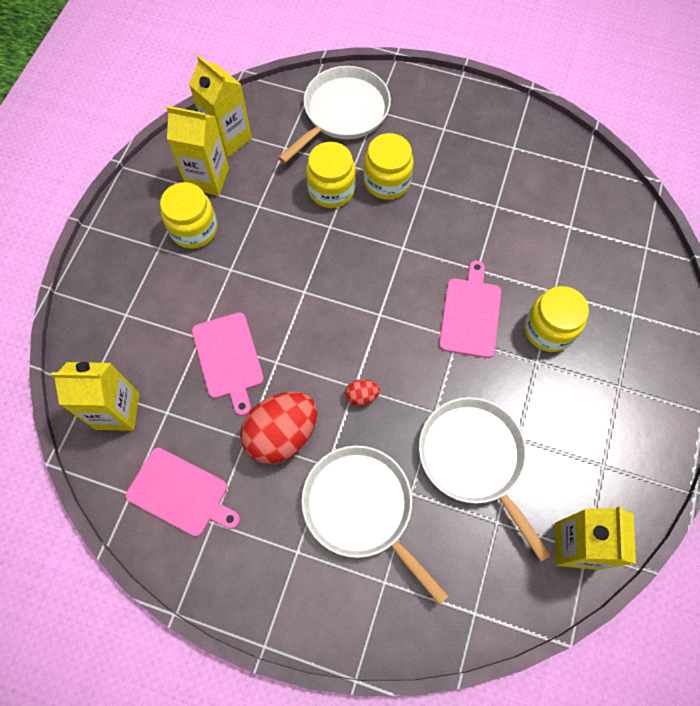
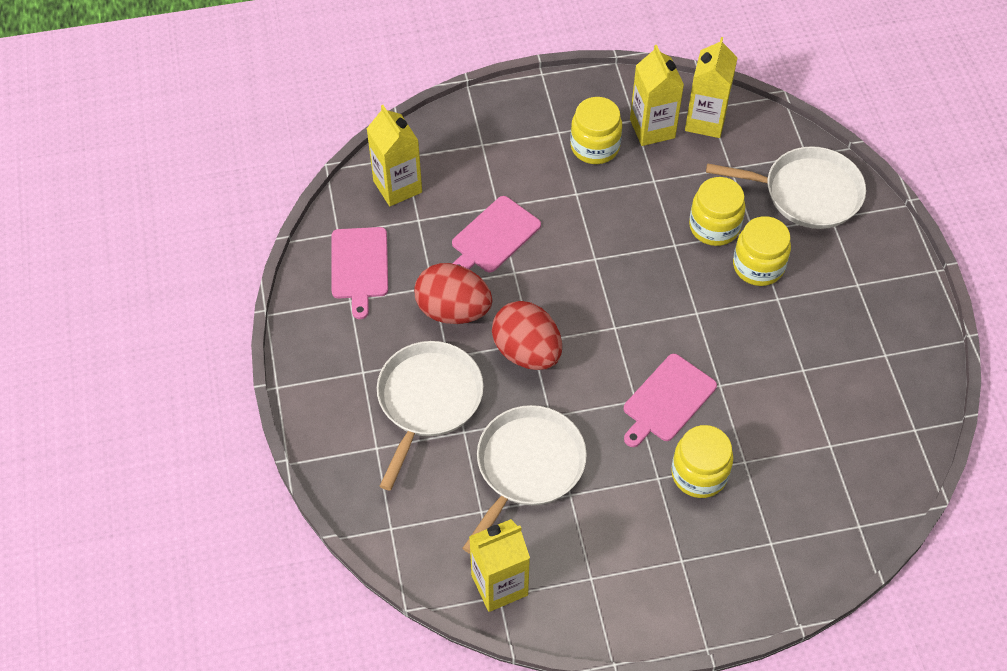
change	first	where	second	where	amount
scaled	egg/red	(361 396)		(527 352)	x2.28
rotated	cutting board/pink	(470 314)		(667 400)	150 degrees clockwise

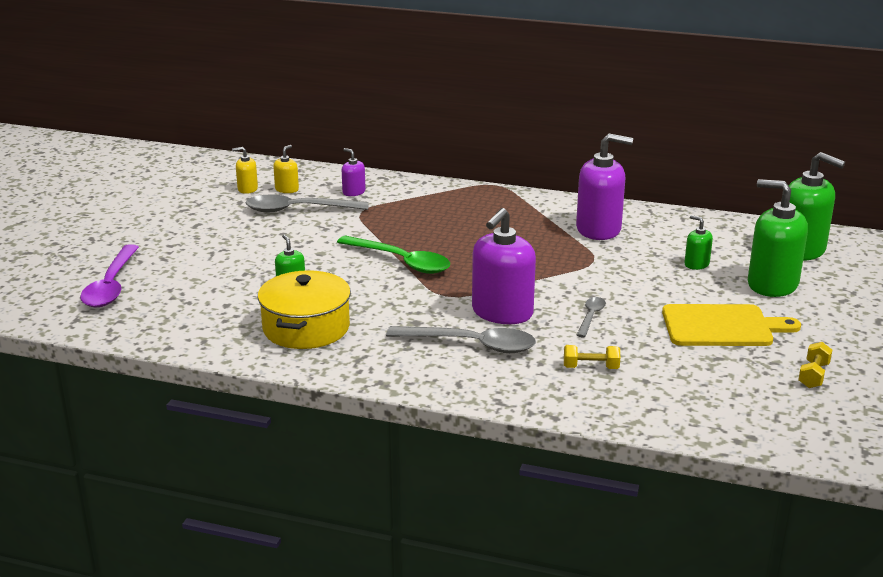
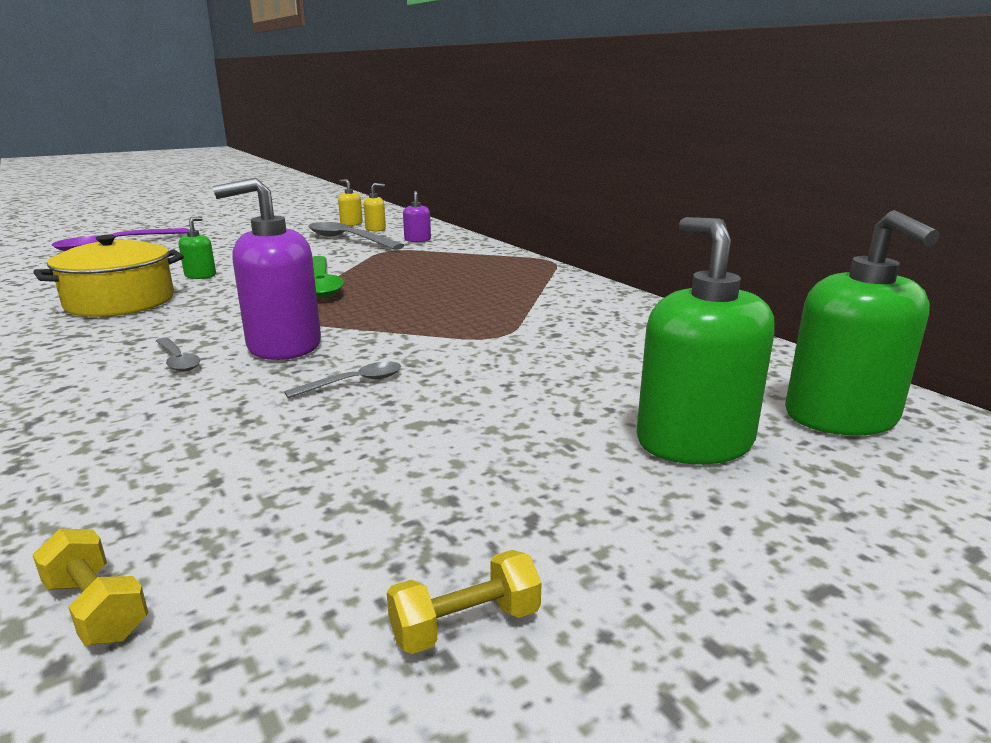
change	first	where	second	where	amount
scaled	spoon/grey	(472 345)		(178 360)	x0.51
shifted	dumbbell/yellow	(591 367)		(97 608)	
gone	soap dispenser/purple	(598 229)			
gone	cutting board/yellow	(722 326)			
gone	soap dispenser/green	(696 264)			

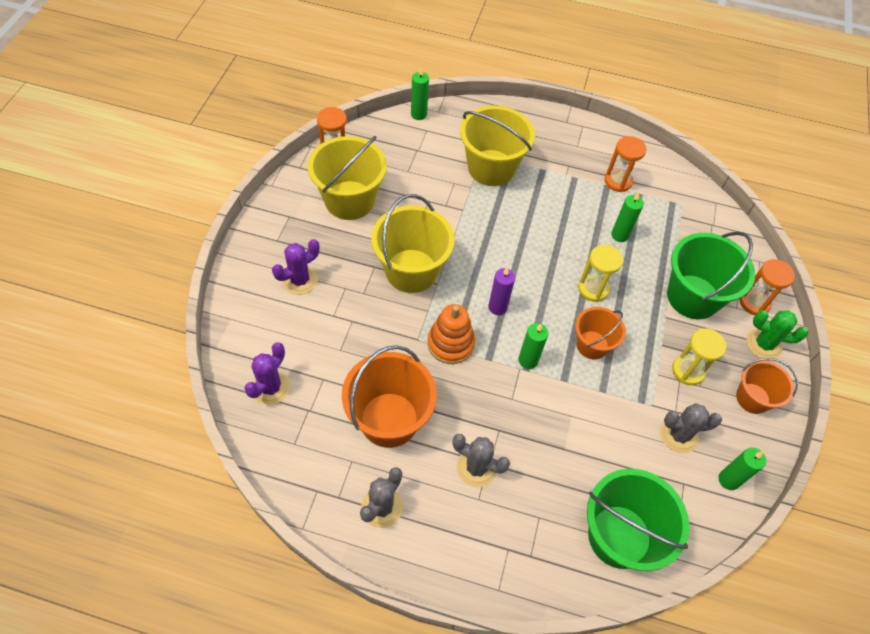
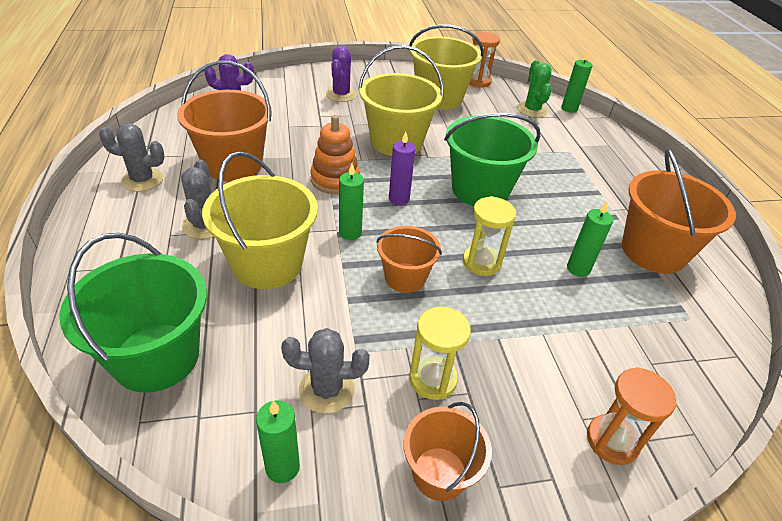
change	first	where	second	where	amount
rotated	cactus/purple	(300 280)		(341 94)	75 degrees clockwise
shifted	bucket/yellow	(491 168)		(267 264)	
swapped	hourglass/orange	(618 181)	bucket/orange	(653 251)	
rotated	cactus/grey	(679 435)		(326 389)	60 degrees counterclockwise
shifted	bucket/green	(693 297)		(480 190)	
shifted	cactus/green	(763 344)		(532 110)	

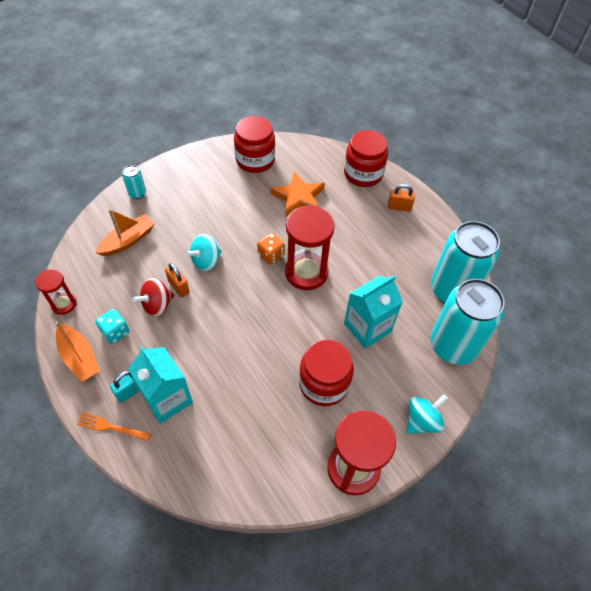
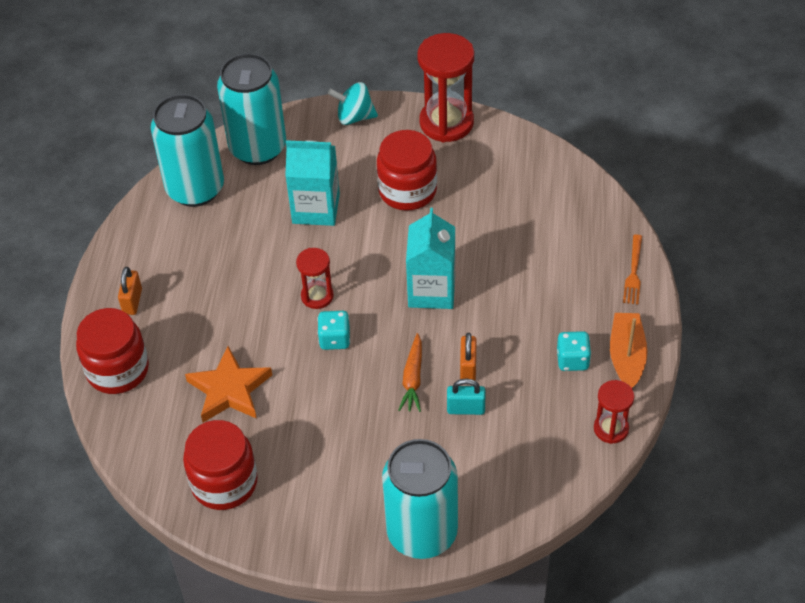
change	first	where	second	where	amount
rotated	fork/orange	(110 427)		(633 273)	45 degrees clockwise
gone	boat/orange	(128 240)			
shifted	padlock/turquoise	(130 391)		(466 409)	
scaled	can/turquoise	(137 193)		(422 533)	x2.38
shifted	carton/turquoise	(167 398)		(431 290)	
gone	spinning top/red	(157 305)			
swapped	spinning top/turquoise	(206 261)	carrot/orange	(413 379)	
repainted	dice/orange	(271 255)	dice/turquoise	(334 339)	
scaled	hourglass/red	(306 272)		(317 296)	x0.55
rotated	padlock/orange	(399 207)		(132 301)	45 degrees clockwise

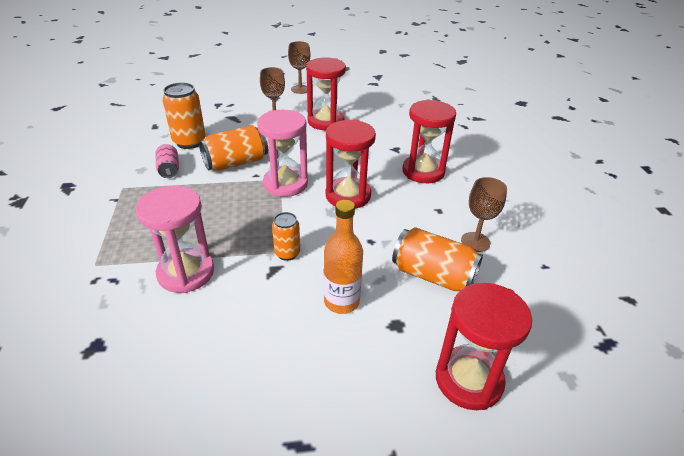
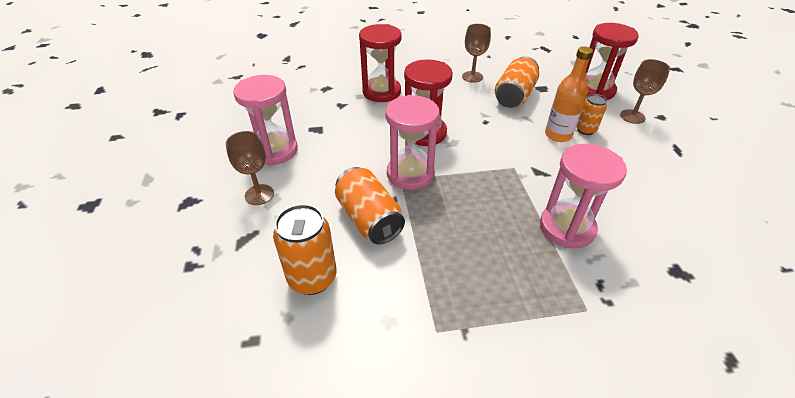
change	first	where	second	where	amount
gone	can/pink	(169 169)			
shifted	can/orange	(287 253)		(585 130)	
shifted	goblet/brown	(300 89)		(632 116)	
repainted	hourglass/red	(325 122)	hourglass/pink	(275 150)	

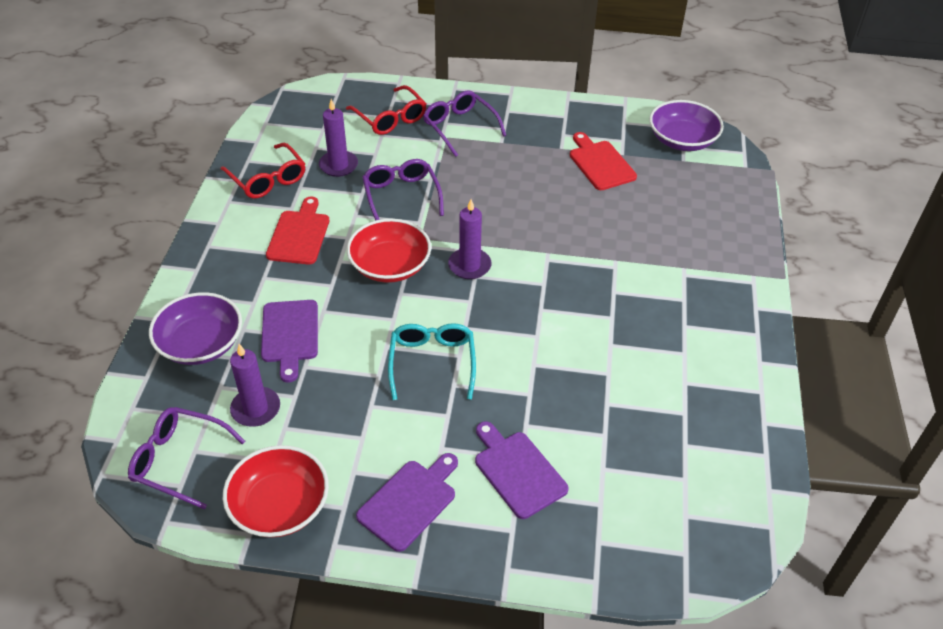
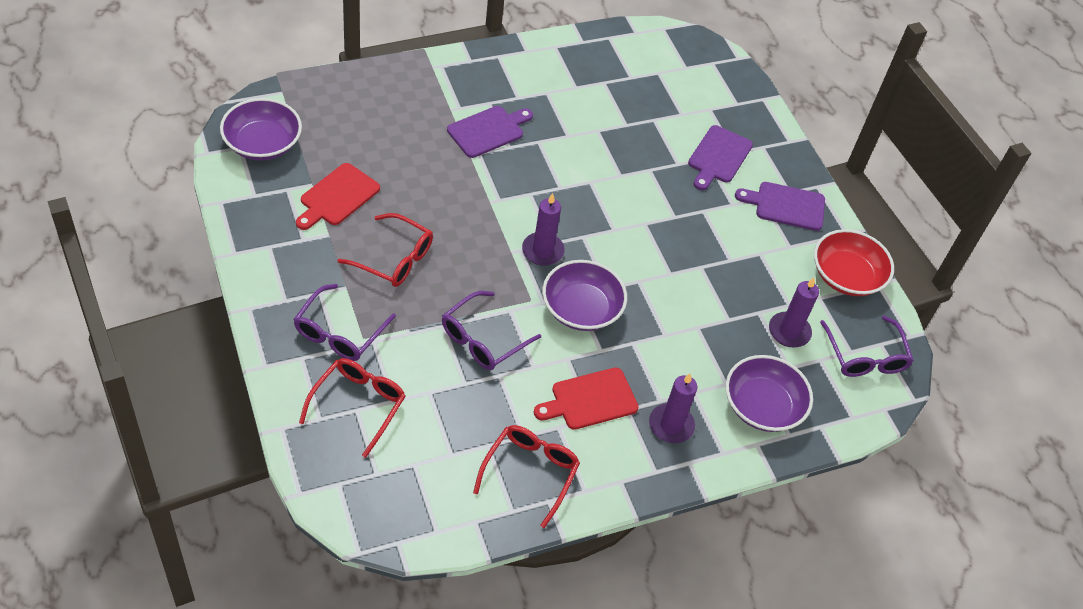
change	first	where	second	where	amount
shifted	cutting board/purple	(290 335)		(488 131)	
shifted	candle/purple	(338 165)		(671 425)	
repainted	bowl/red	(390 266)	bowl/purple	(581 309)	
gone	glasses/turquoise	(432 363)			
new			glasses/red	(394 259)	

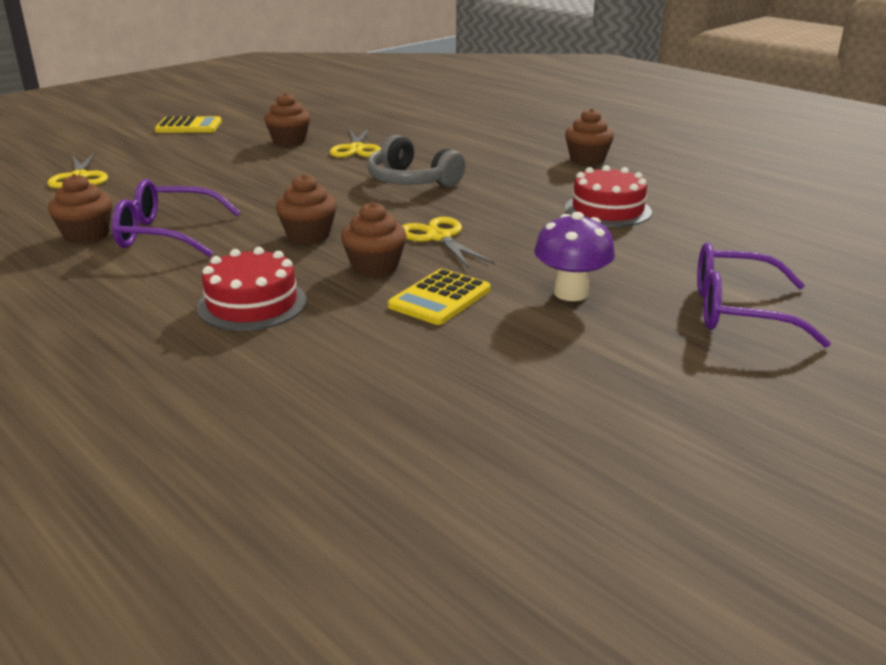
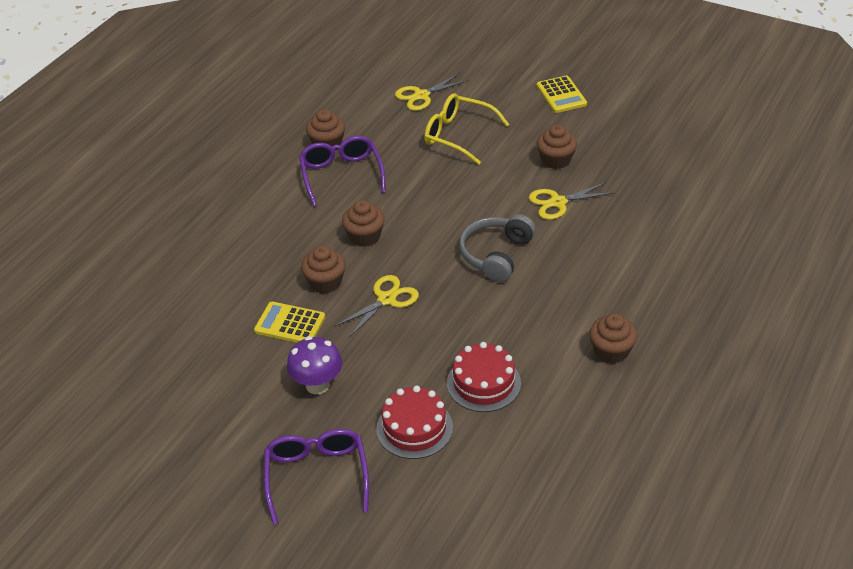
change	first	where	second	where	amount
shifted	cake/red	(252 304)		(414 428)	
new			glasses/yellow	(458 135)	

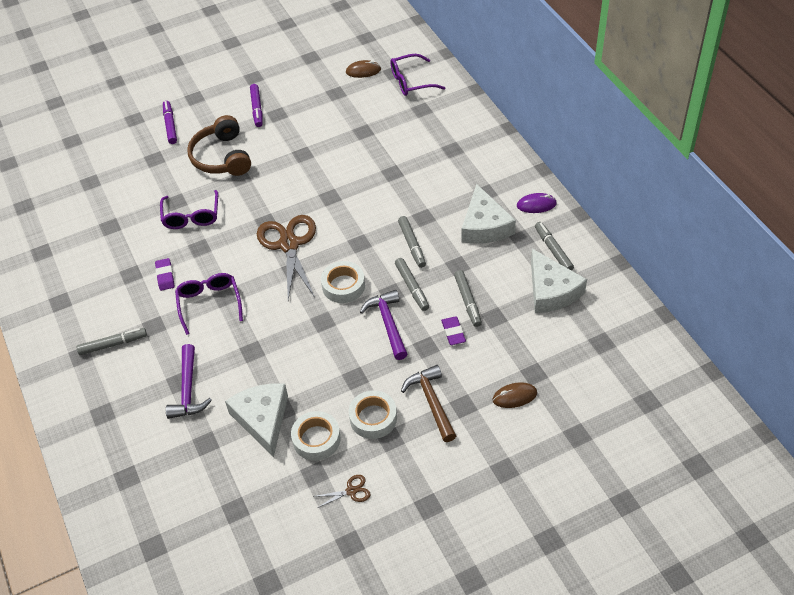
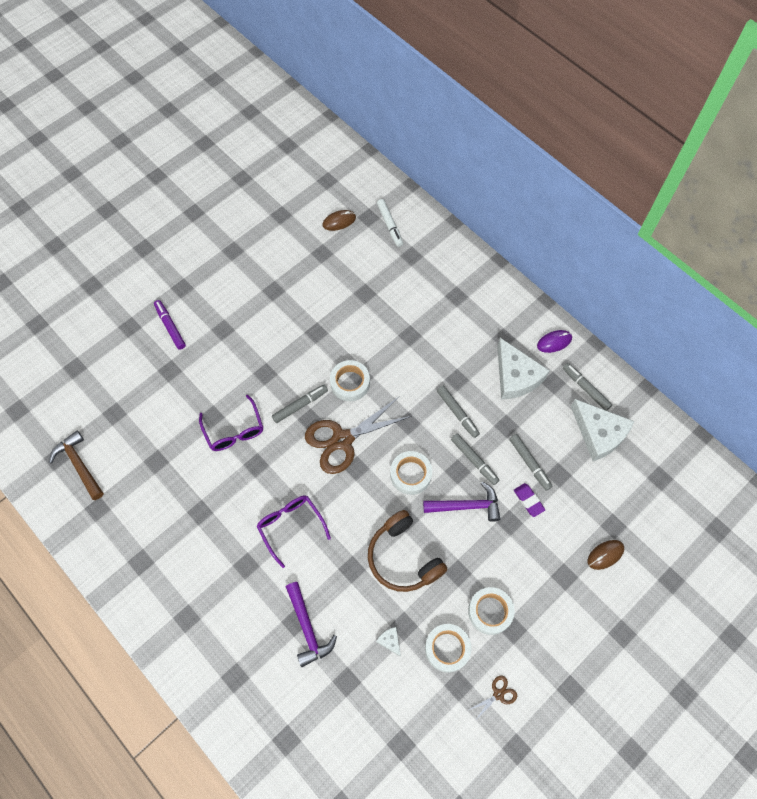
change	first	where	second	where	amount
shifted	marker/grey	(112 344)		(300 405)	
gone	eraser/purple	(165 276)			
shifted	headphones/brown	(222 157)		(403 557)	
scaled	cheese/white	(262 419)		(390 641)	x0.41
gone	marker/purple	(257 108)			
rotated	scissors/brown	(289 244)		(342 440)	90 degrees counterclockwise
rotated	hammer/purple	(388 323)		(466 506)	120 degrees clockwise
swapped	glasses/purple	(411 81)	marker/white	(389 225)	
shifted	hammer/brown	(431 402)		(79 465)	
new			tape/white	(350 383)	

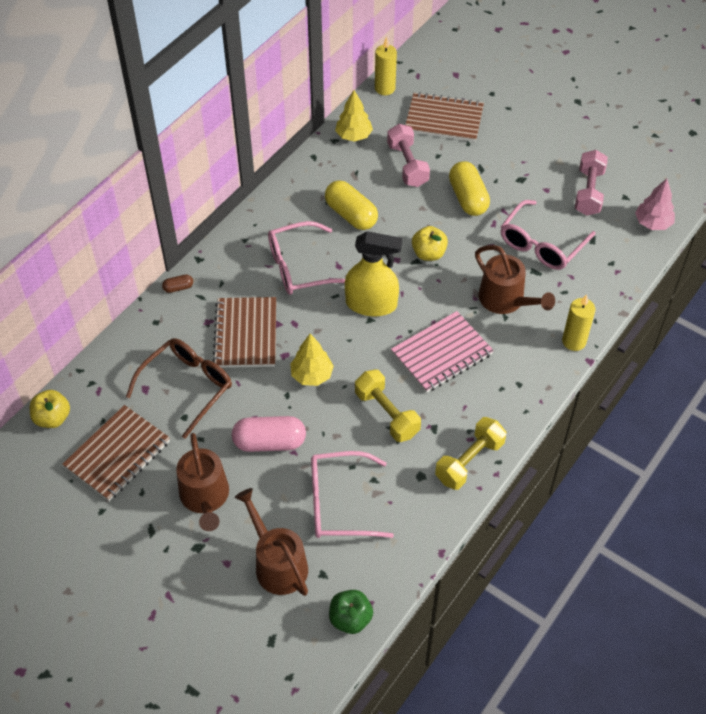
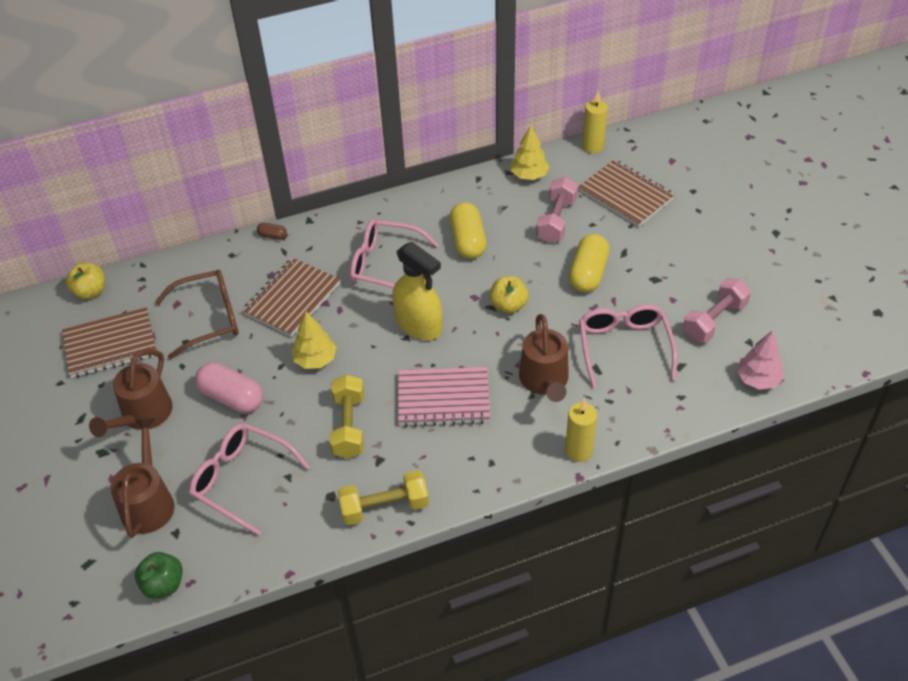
change	first	where	second	where	amount
rotated	glasses/pink	(541 244)		(624 347)	105 degrees clockwise

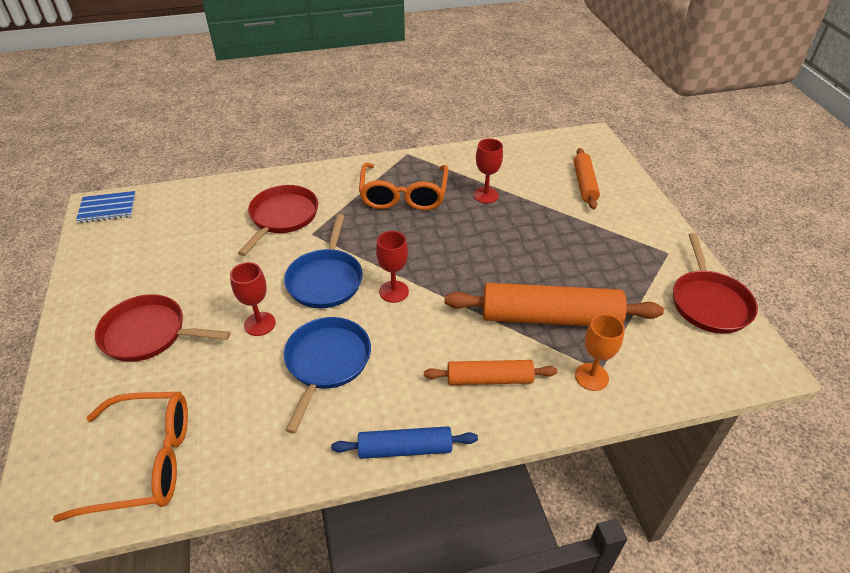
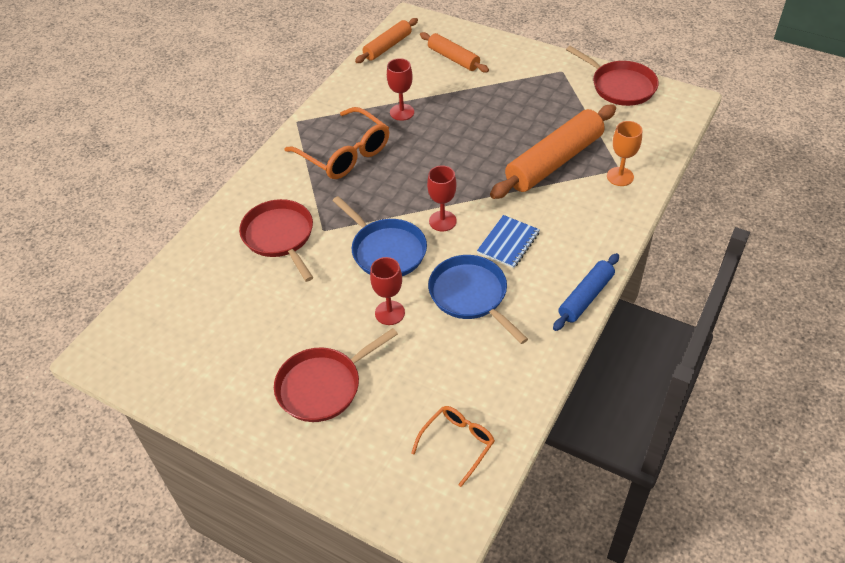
change	first	where	second	where	amount
scaled	glasses/orange	(145 462)		(457 443)	x0.59
shifted	notebook/blue	(107 208)		(508 243)	
shifted	rolling pin/orange	(489 379)		(387 46)	

